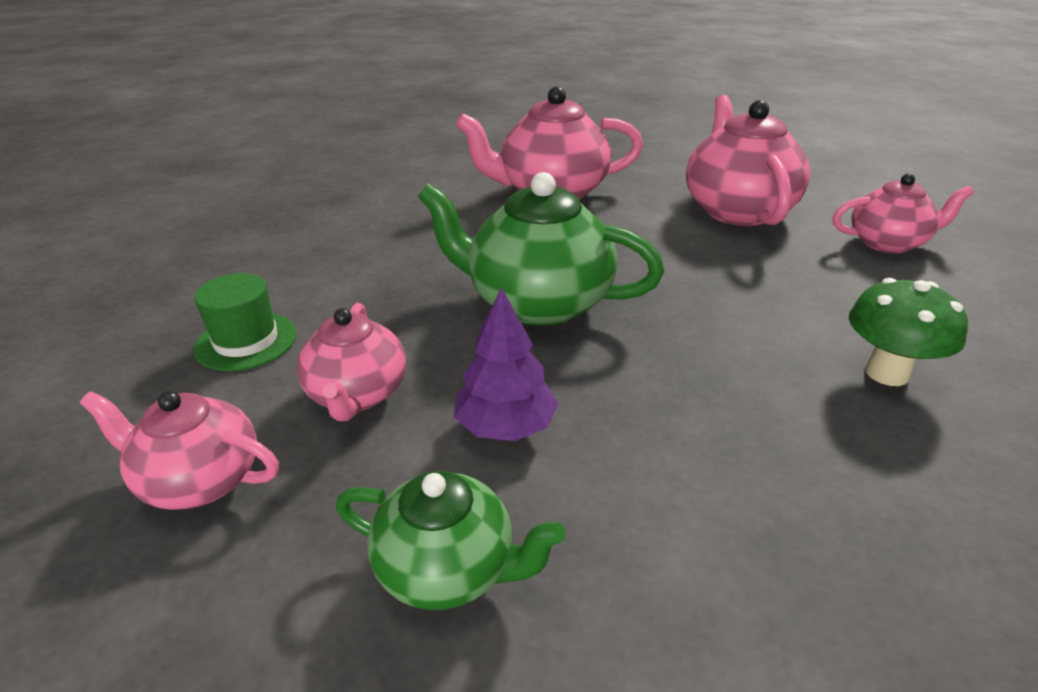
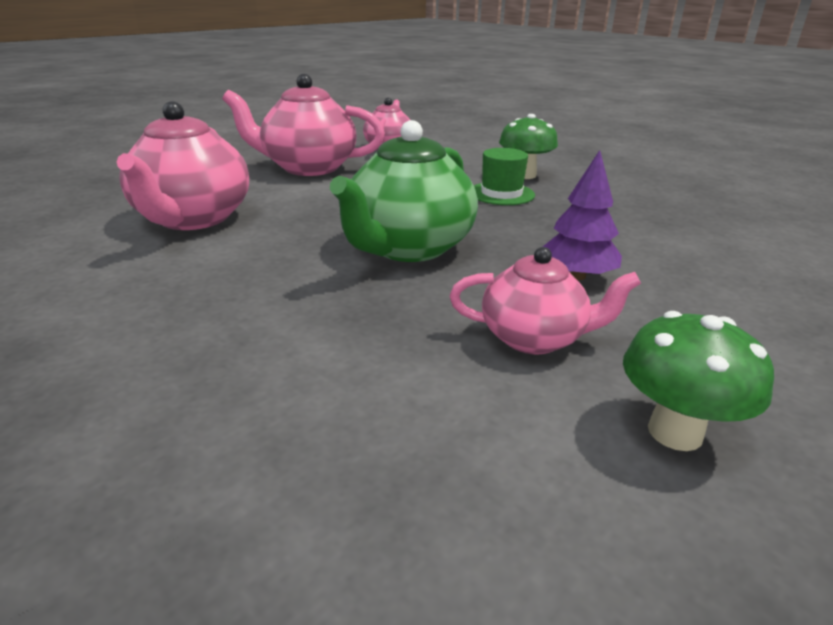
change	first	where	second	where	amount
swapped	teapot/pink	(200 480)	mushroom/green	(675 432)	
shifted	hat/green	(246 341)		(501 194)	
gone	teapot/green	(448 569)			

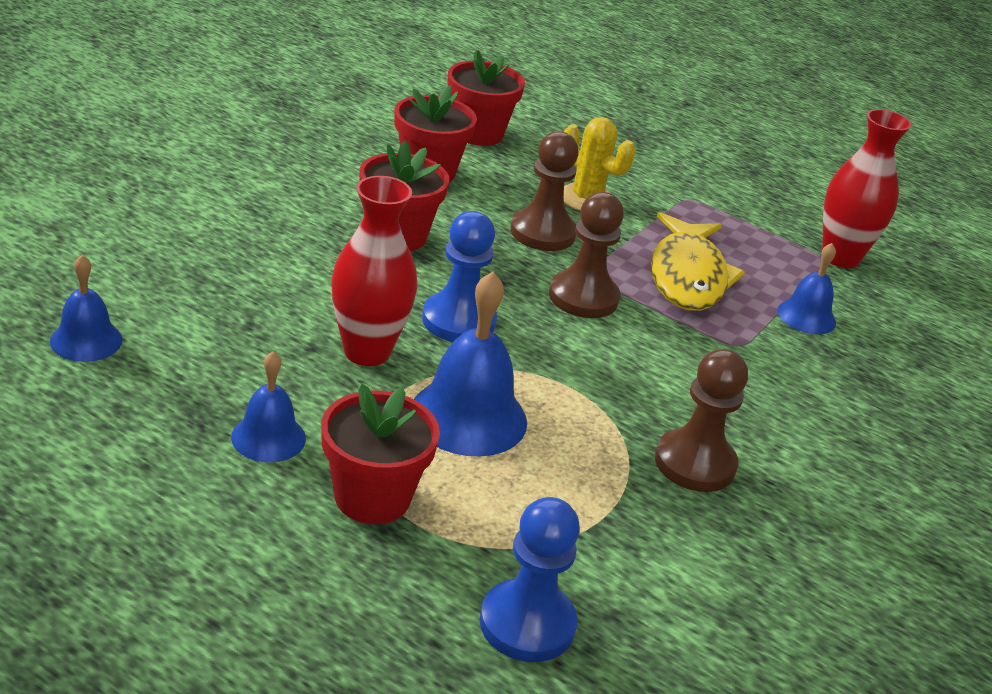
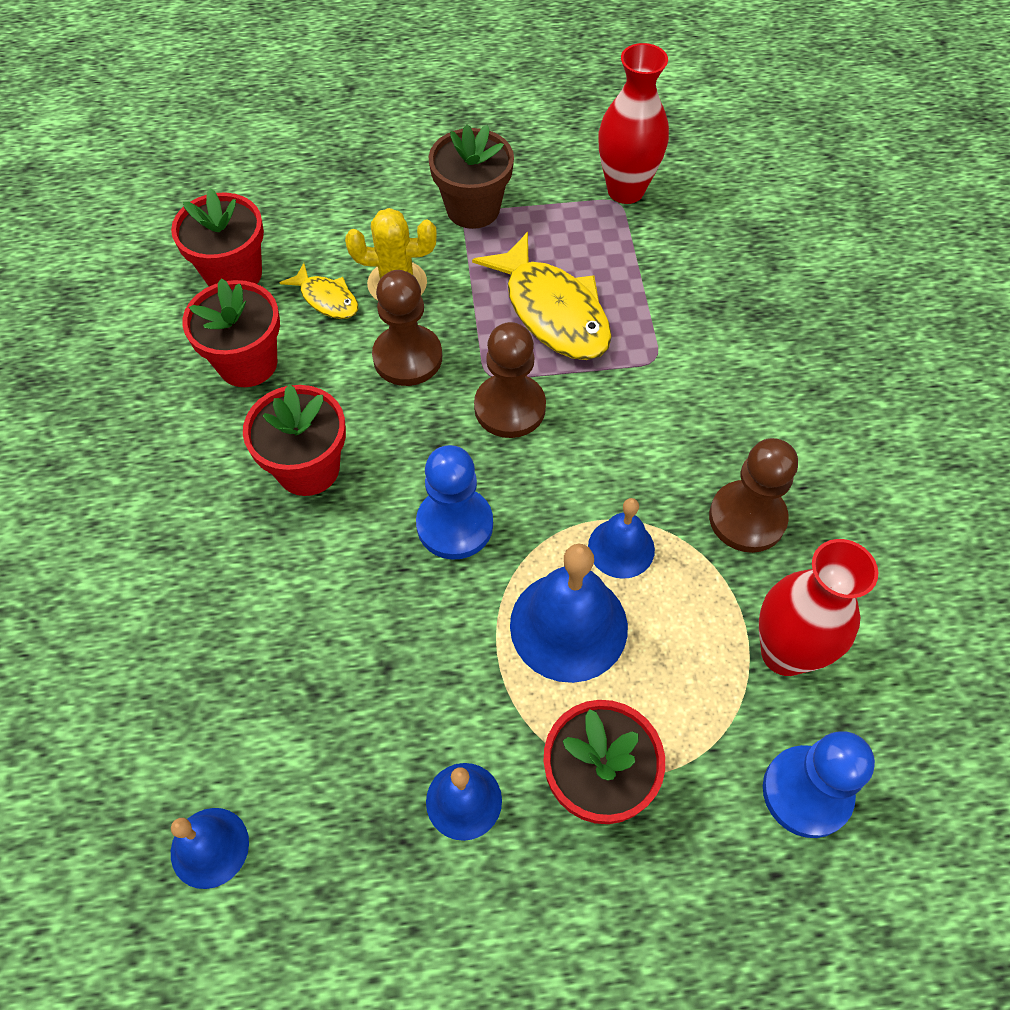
change	first	where	second	where	amount
shifted	vase/red	(367 352)		(785 653)	
shifted	bell/blue	(806 316)		(621 548)	
new			fish/yellow	(327 299)	
new			flower pot/brown	(473 209)	

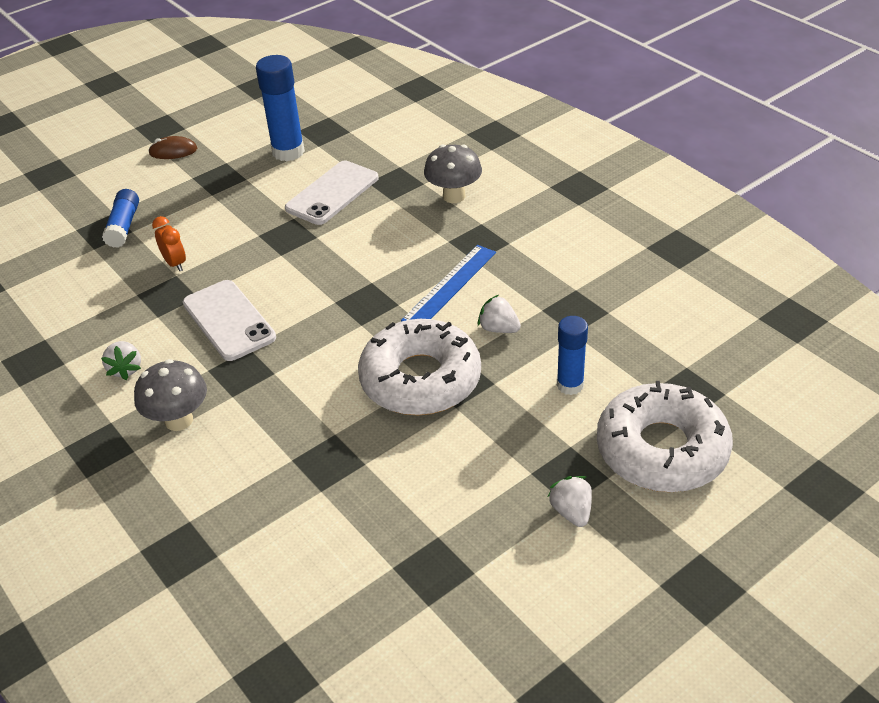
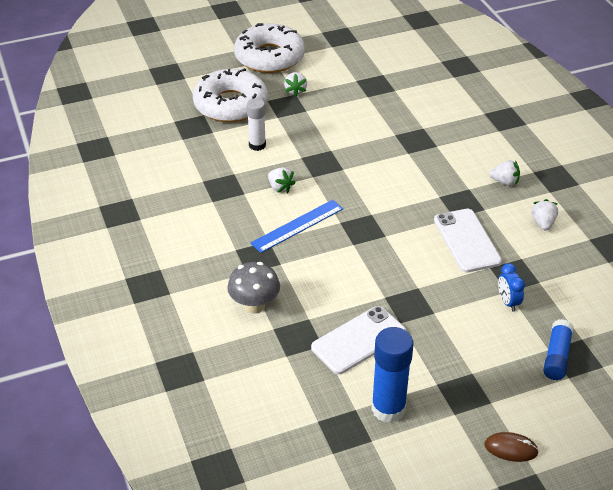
change	first	where	second	where	amount
swapped	mushroom/grey	(179 420)	strawberry/white	(505 182)	
repainted	clock/orange	(175 263)	clock/blue	(508 302)	
shifted	donut/white	(420 379)		(269 57)	
repainted	glue stick/blue	(570 385)	glue stick/white	(257 145)	

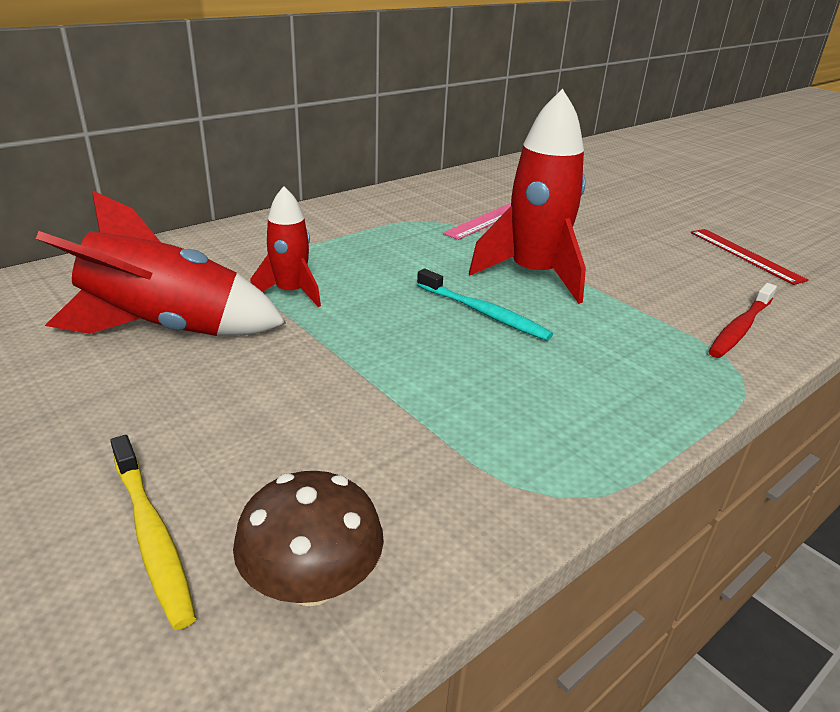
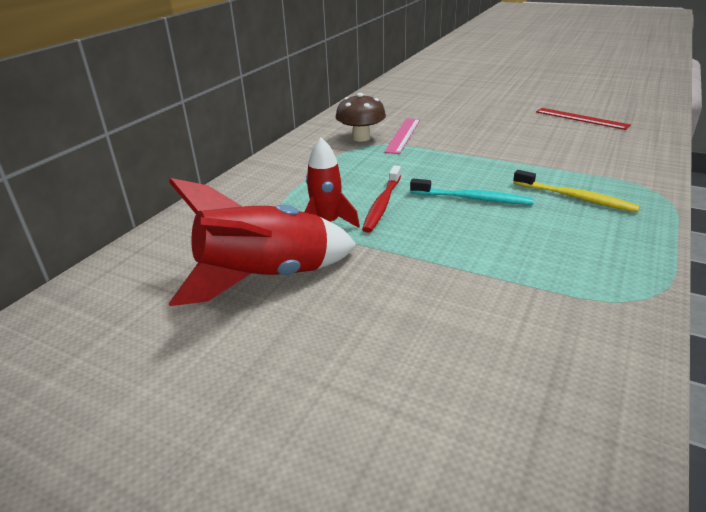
change	first	where	second	where	amount
shifted	toothbrush/yellow	(152 536)		(575 198)	
shifted	mushroom/brown	(312 583)		(361 138)	
gone	rocket/red	(533 275)			
shifted	toothbrush/red	(740 328)		(382 204)	

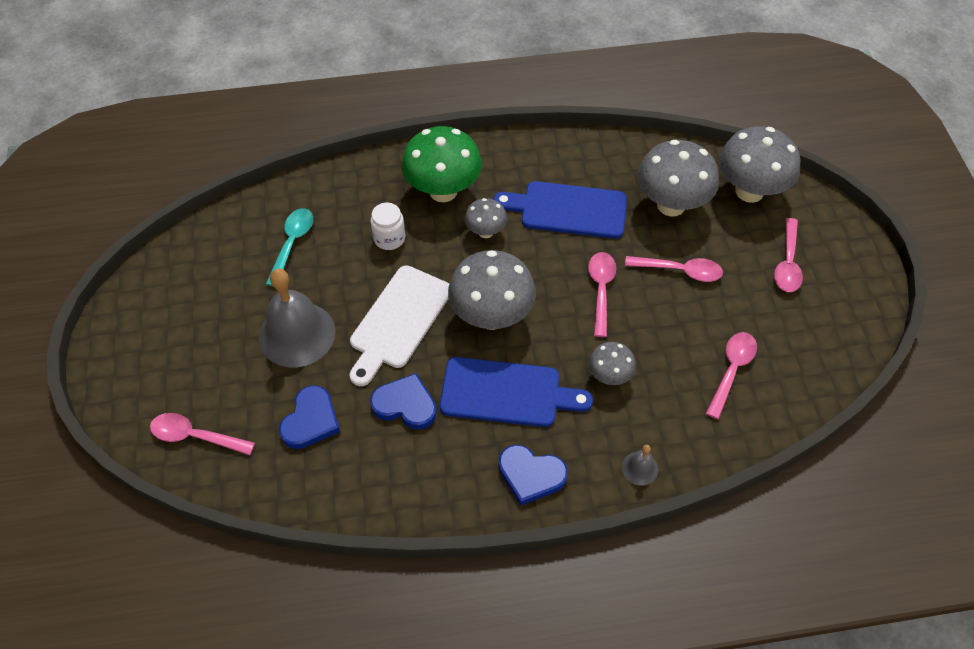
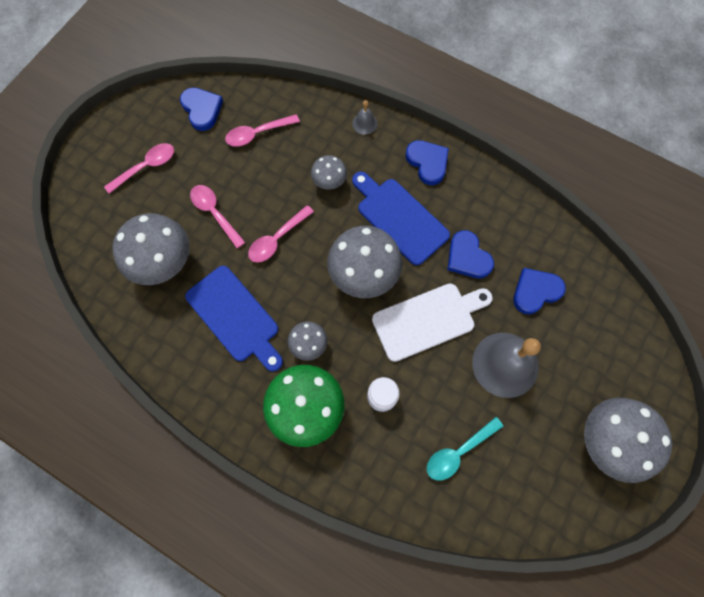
change	first	where	second	where	amount
gone	spoon/pink	(195 436)			
shifted	mushroom/grey	(749 191)		(606 441)	
new			heart/blue	(202 110)	

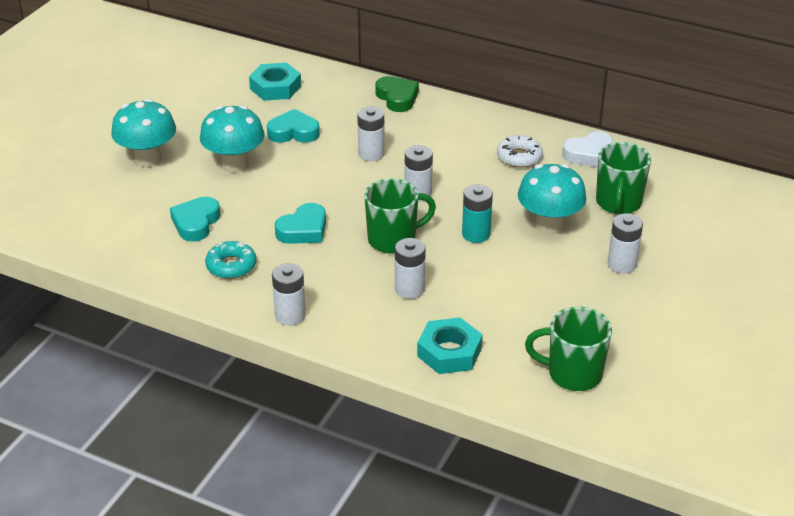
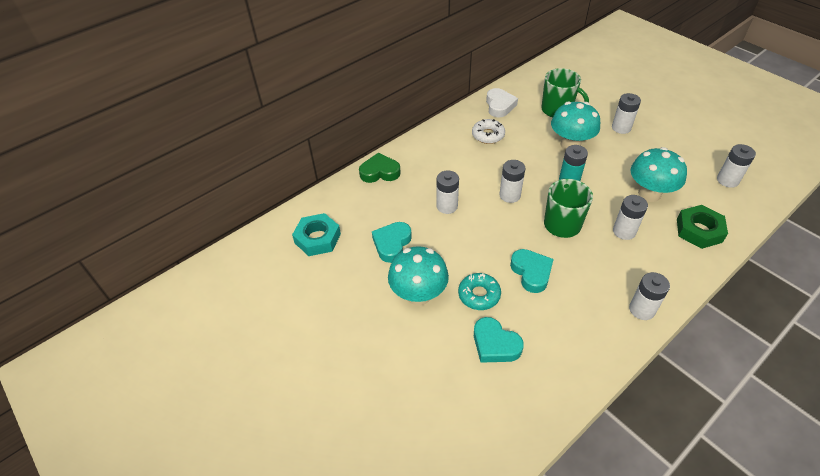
change	first	where	second	where	amount
shifted	mushroom/turquoise	(148 159)		(649 194)	
shifted	donut/turquoise	(231 266)		(479 295)	
repainted	nut/turquoise	(449 352)	nut/green	(699 230)	
swapped	mug/green	(573 374)	battery/white	(727 180)	

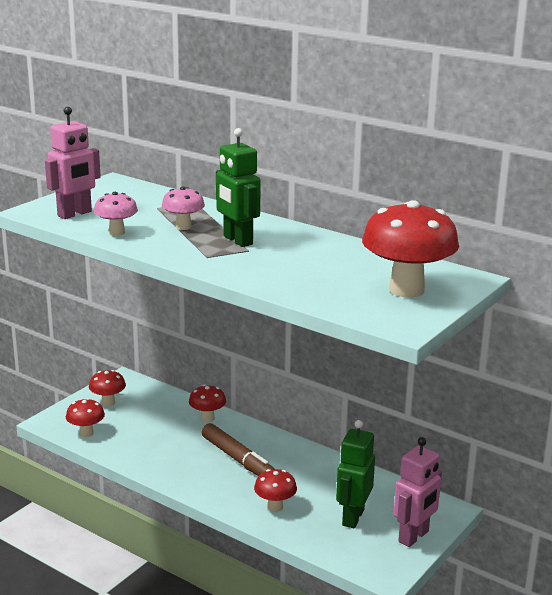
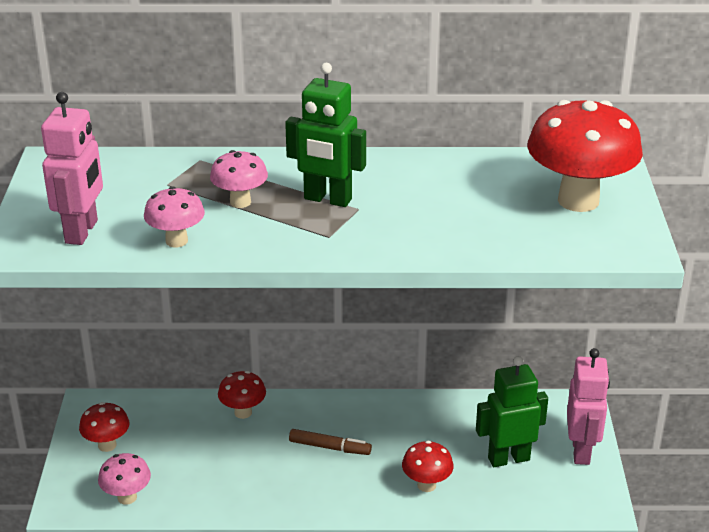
change	first	where	second	where	amount
repainted	mushroom/red	(86 433)	mushroom/pink	(127 497)	
scaled	marker/brown	(238 459)		(329 447)	x0.64
rotated	robot/green	(352 517)		(508 458)	90 degrees clockwise

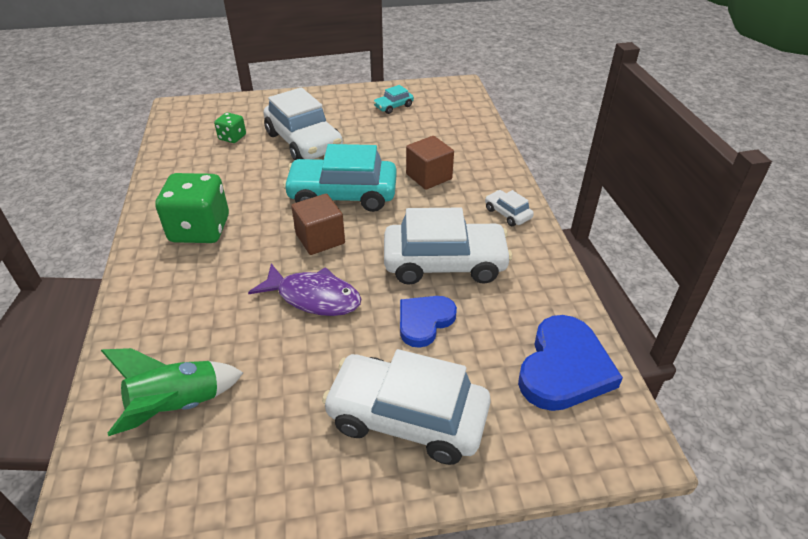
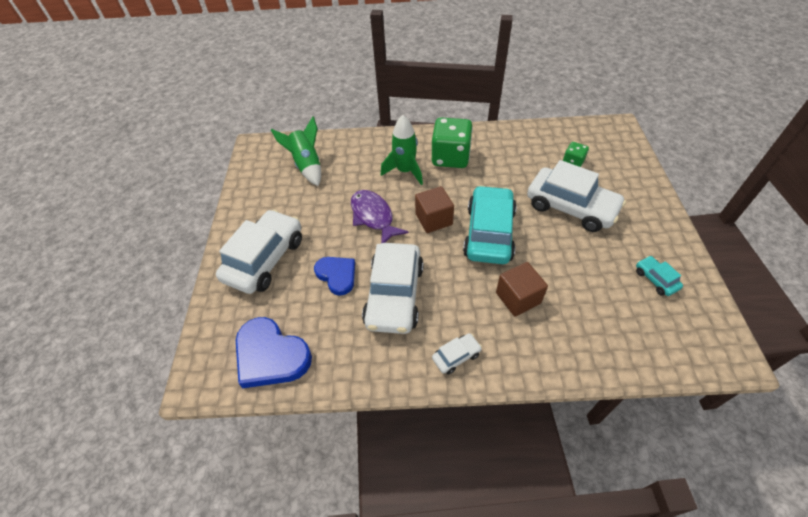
change	first	where	second	where	amount
rotated	fish/purple	(314 297)		(373 216)	120 degrees clockwise
rotated	car/white	(304 142)		(571 207)	120 degrees counterclockwise
new			rocket/green	(405 171)	

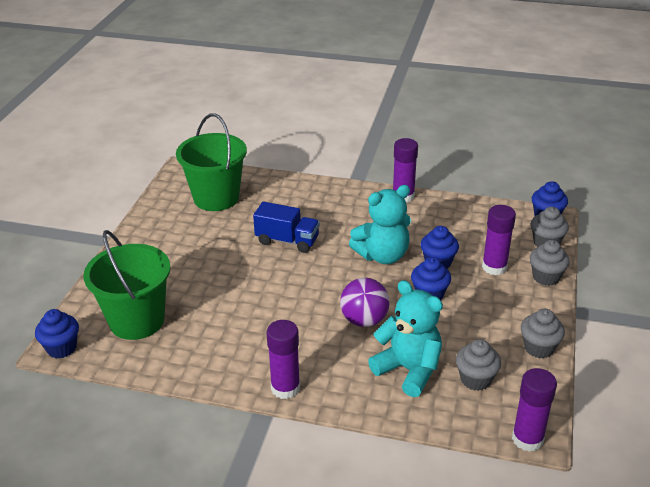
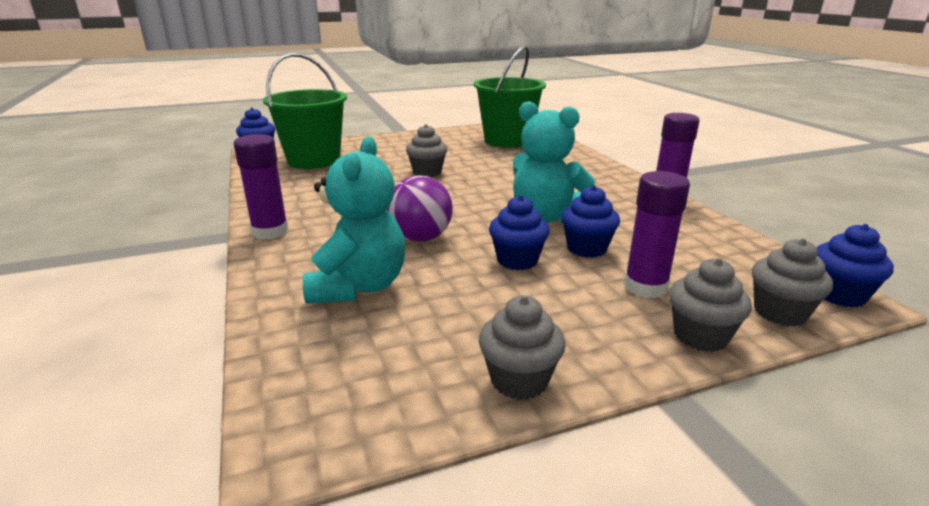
change	first	where	second	where	amount
gone	truck/blue	(287 241)			
shifted	cupcake/grey	(475 379)		(427 172)	
gone	glue stick/purple	(527 439)			

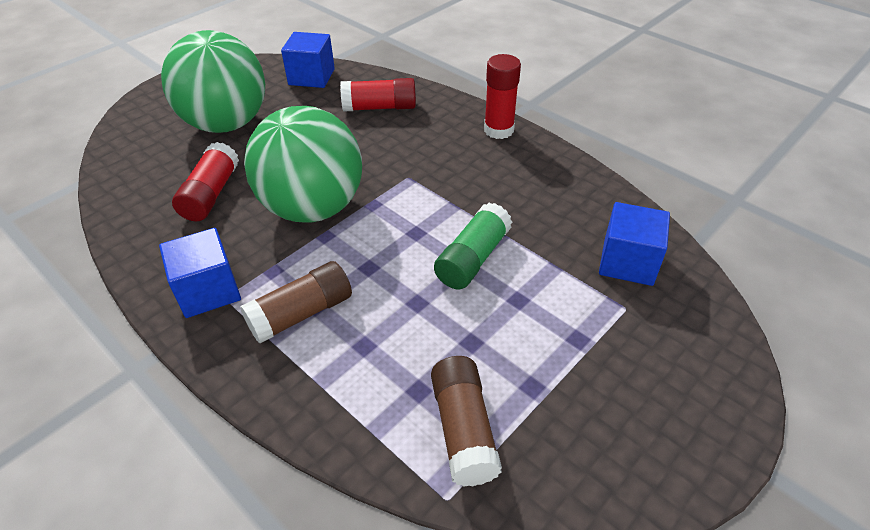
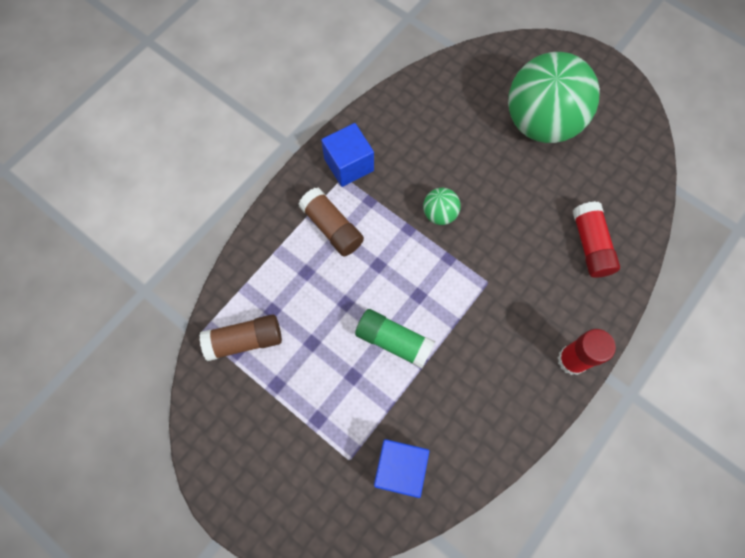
change	first	where	second	where	amount
gone	glue stick/red	(211 194)			
scaled	ball/green	(313 208)		(439 214)	x0.42
gone	cube/blue	(311 77)			

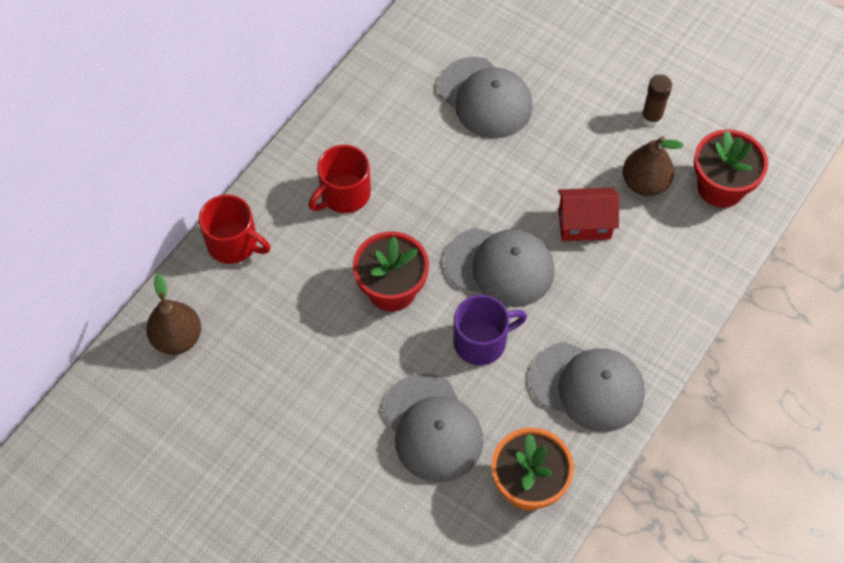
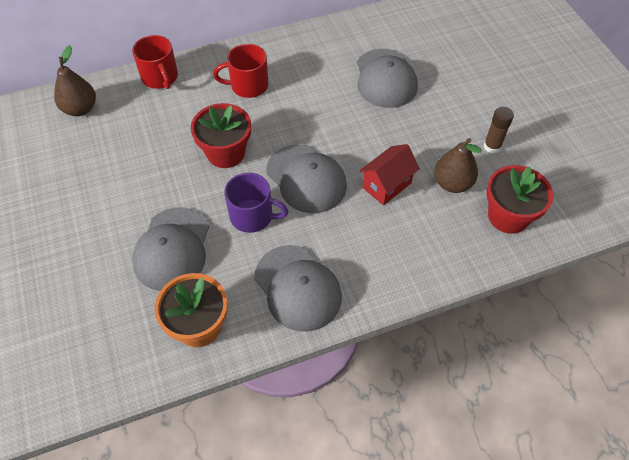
change	first	where	second	where	amount
rotated	house/red	(584 224)		(386 185)	75 degrees counterclockwise

